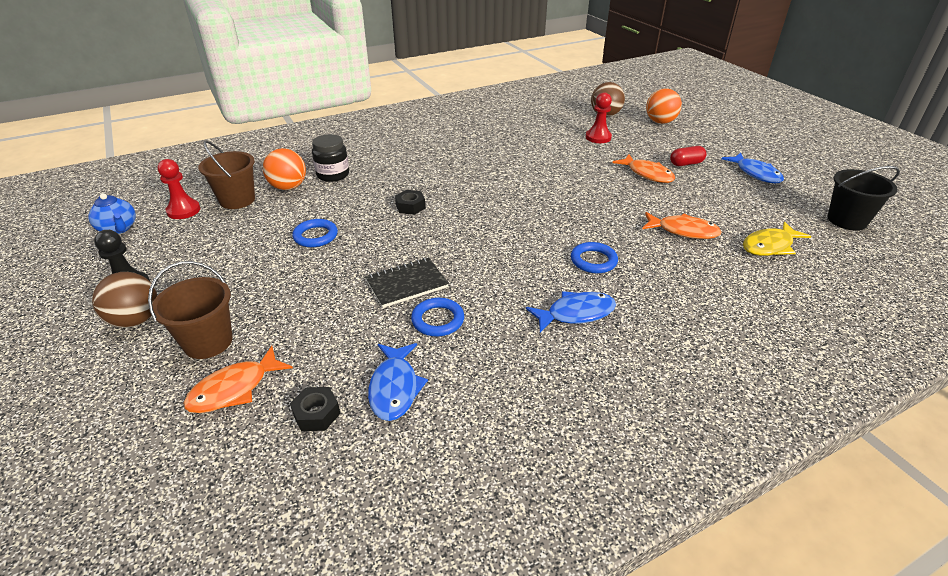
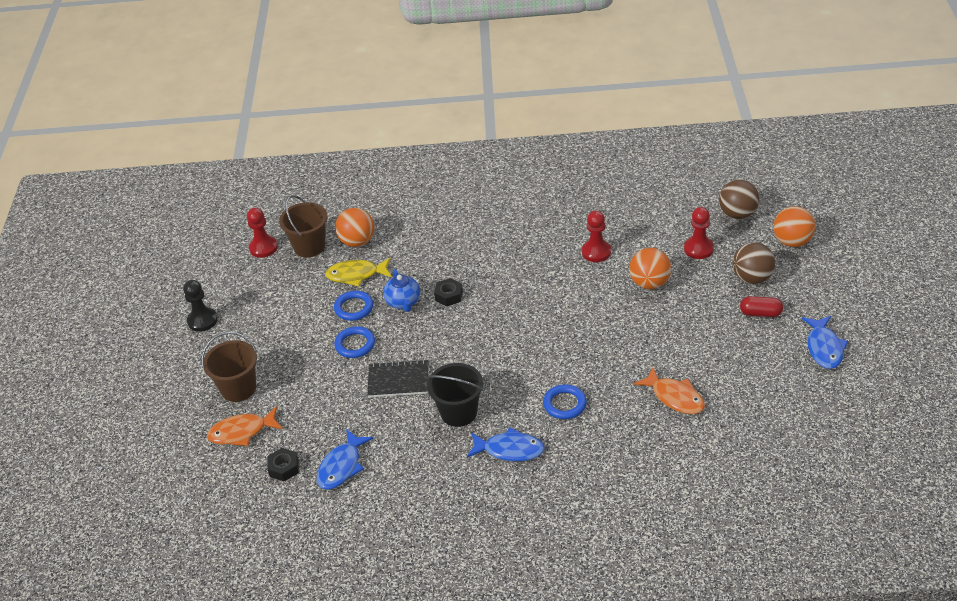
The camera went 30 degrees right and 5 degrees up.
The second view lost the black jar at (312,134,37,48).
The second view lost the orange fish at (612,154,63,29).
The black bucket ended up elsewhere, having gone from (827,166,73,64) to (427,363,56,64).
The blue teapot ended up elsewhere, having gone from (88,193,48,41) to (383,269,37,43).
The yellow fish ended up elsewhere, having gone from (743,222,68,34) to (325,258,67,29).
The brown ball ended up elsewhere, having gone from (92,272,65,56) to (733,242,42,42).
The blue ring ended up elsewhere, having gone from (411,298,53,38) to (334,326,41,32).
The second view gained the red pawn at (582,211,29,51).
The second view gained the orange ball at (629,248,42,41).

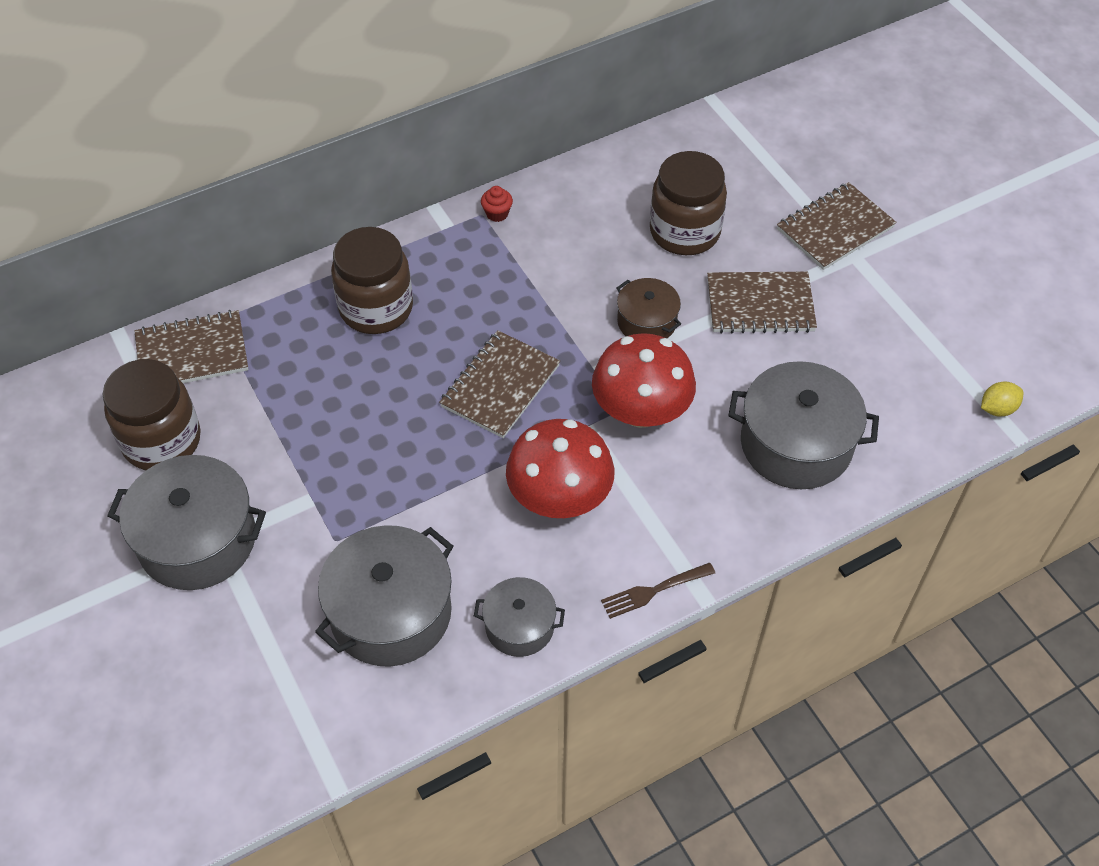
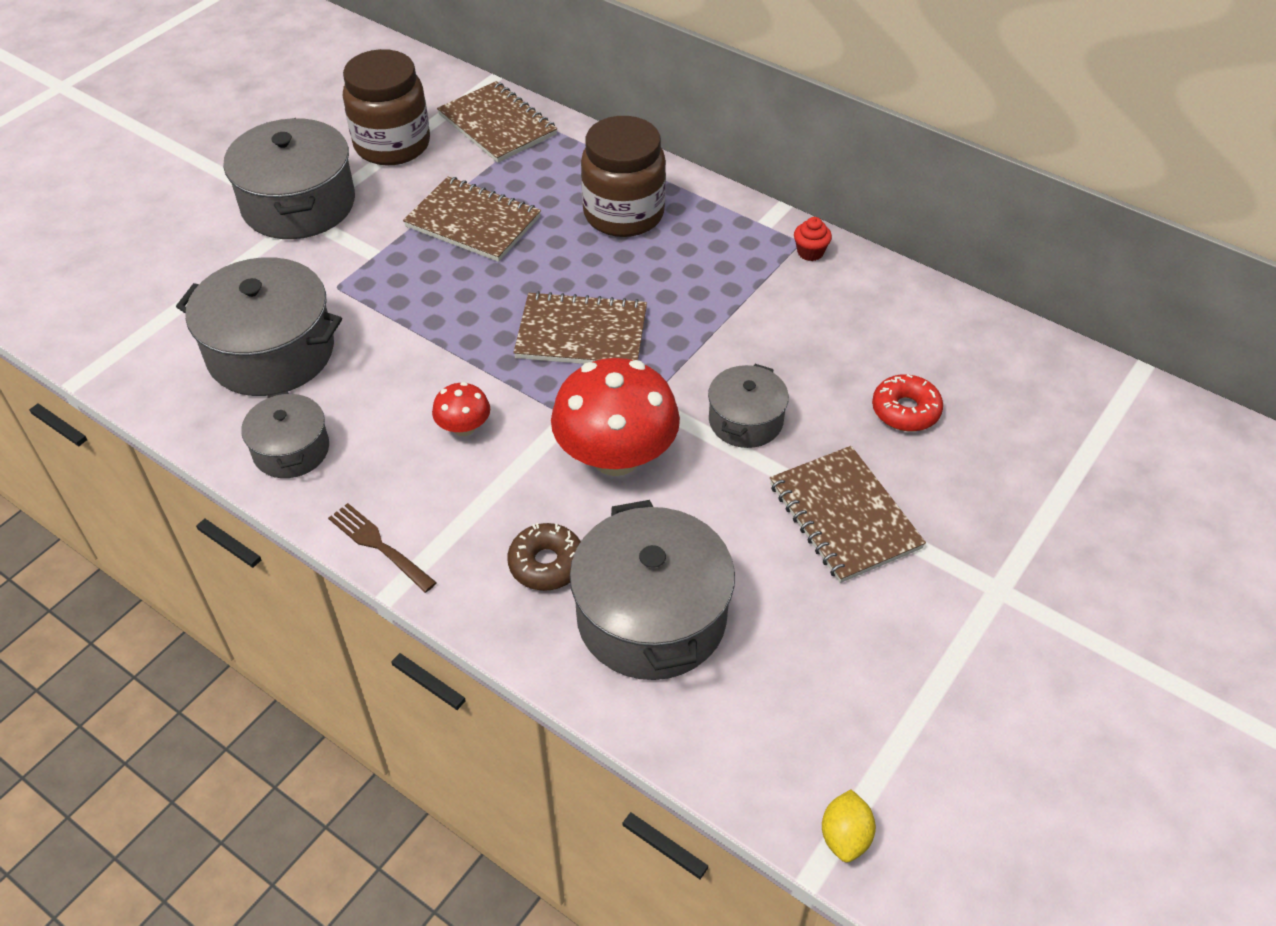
The camera went 65 degrees right and 5 degrees down.
Where the brown jar stood at (650,151,77,104), the red donut came to stand at (872,374,71,57).
The brown notebook ended up elsewhere, having gone from (777,182,120,88) to (403,176,138,86).
What was the brown pot at (616,278,65,60) turned into the grey pot at (708,364,81,84).
The yellow lemon at (981,381,43,36) ended up facing another way, 60 degrees clockwise from before.
The size of the red mushroom at (506,419,108,99) changed by a factor of 0.47.
The second view gained the brown donut at (507,523,74,68).

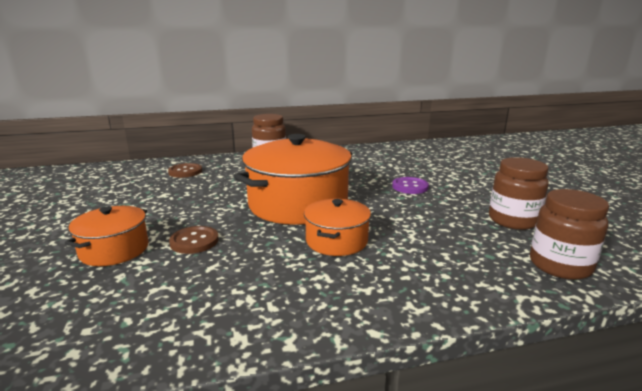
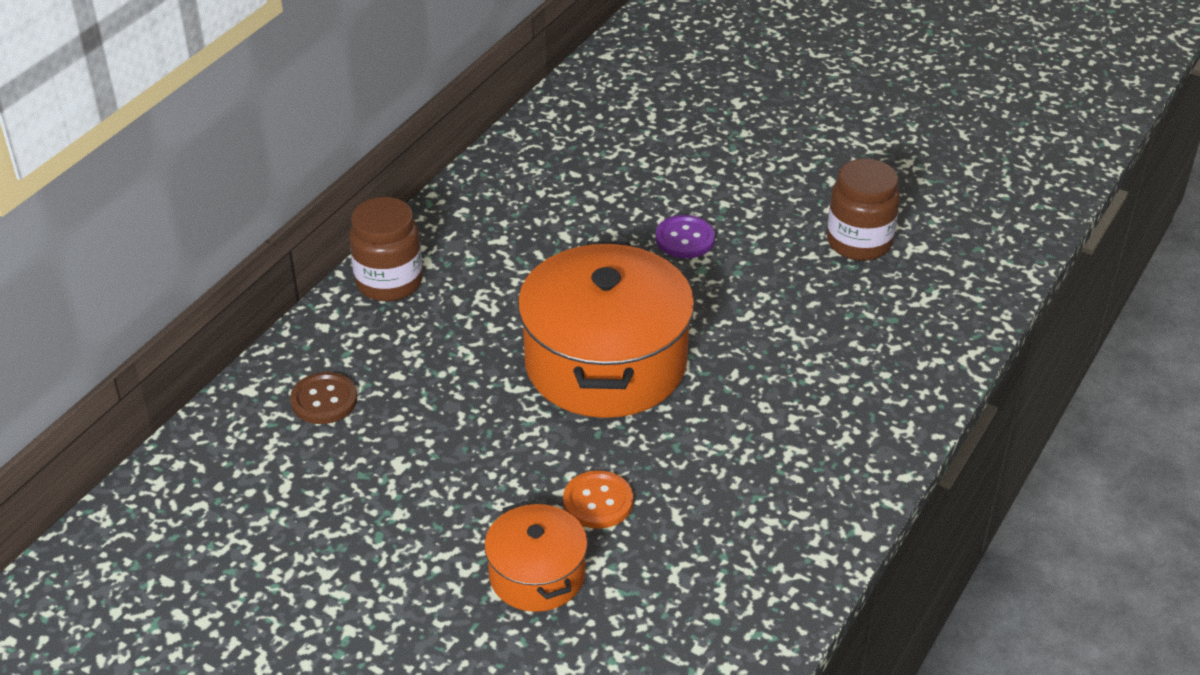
The camera went 45 degrees left and 20 degrees up.
The second view lost the brown jar at (530,189,79,91).
The second view lost the orange pot at (304,199,67,57).
What was the brown button at (169,226,50,28) turned into the orange button at (563,470,70,59).

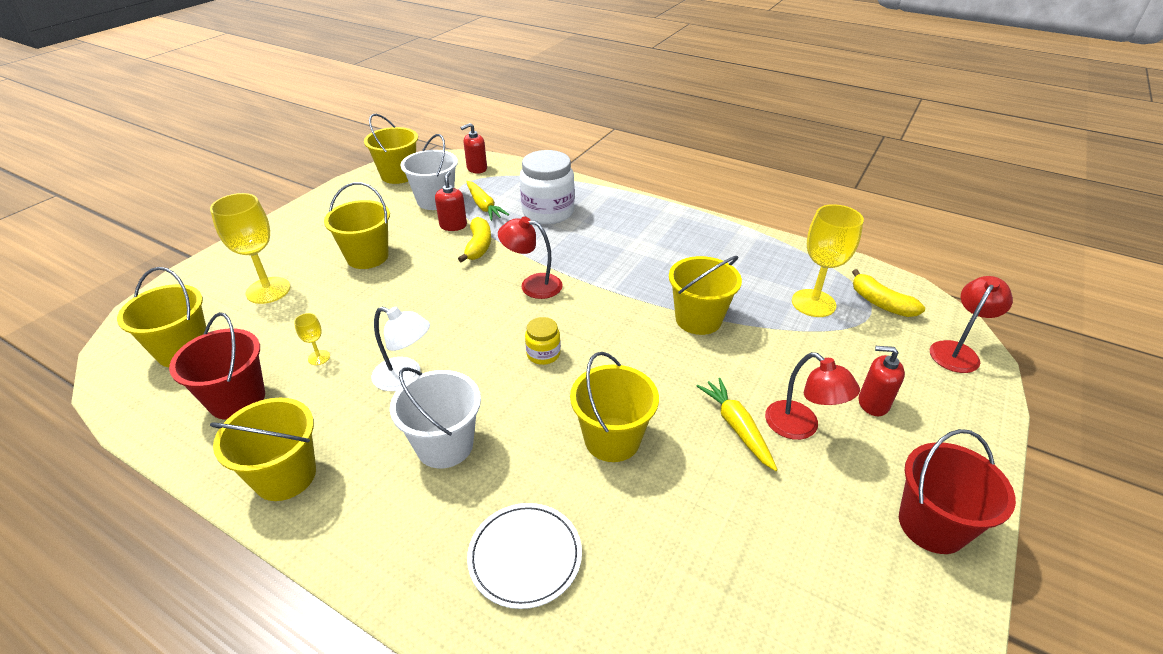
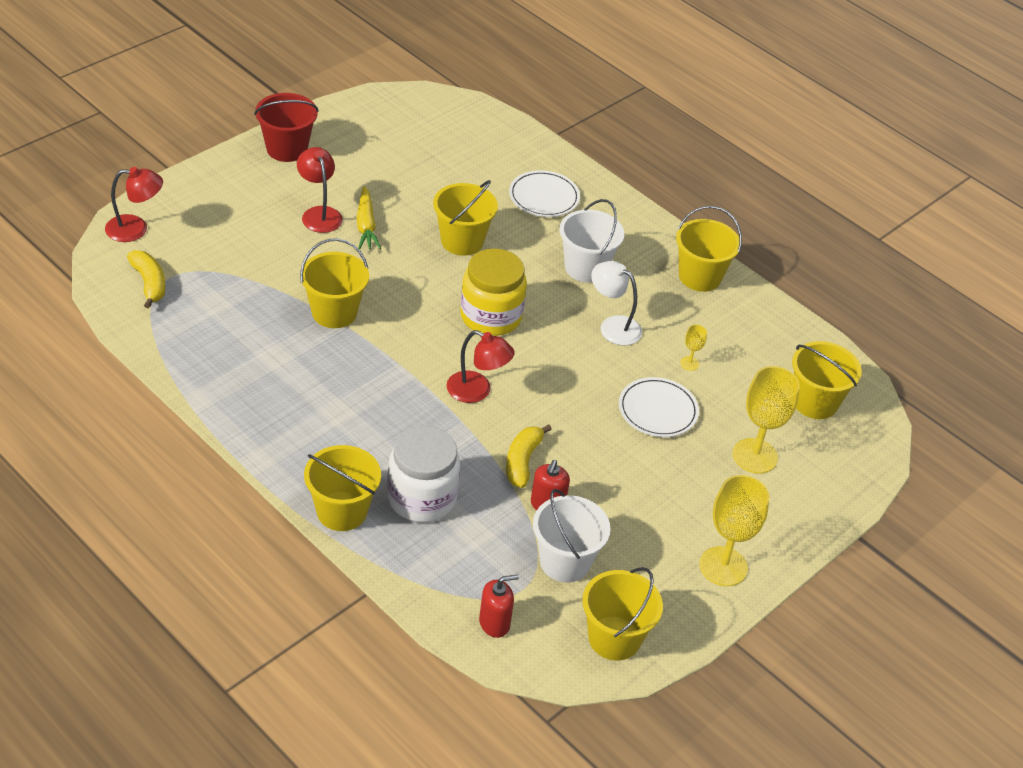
The camera went 170 degrees left and 5 degrees up.
The second view lost the yellow carrot at (466,181,43,40).
The yellow bucket ended up elsewhere, having gone from (324,182,66,87) to (304,445,77,86).
The yellow goblet ended up elsewhere, having gone from (792,204,72,113) to (699,475,71,111).
The red lamp at (930,276,83,97) ended up facing another way, 150 degrees counterclockwise from before.
The second view lost the red bucket at (169,312,96,108).
The size of the yellow jar at (525,317,36,48) changed by a factor of 2.02.
The second view lost the red soap dispenser at (859,346,46,70).
The second view gained the white plate at (619,377,80,60).

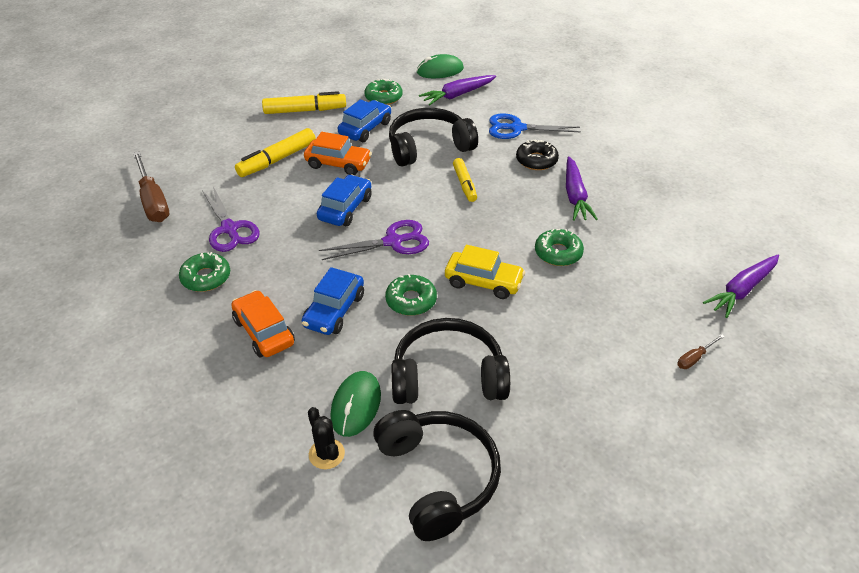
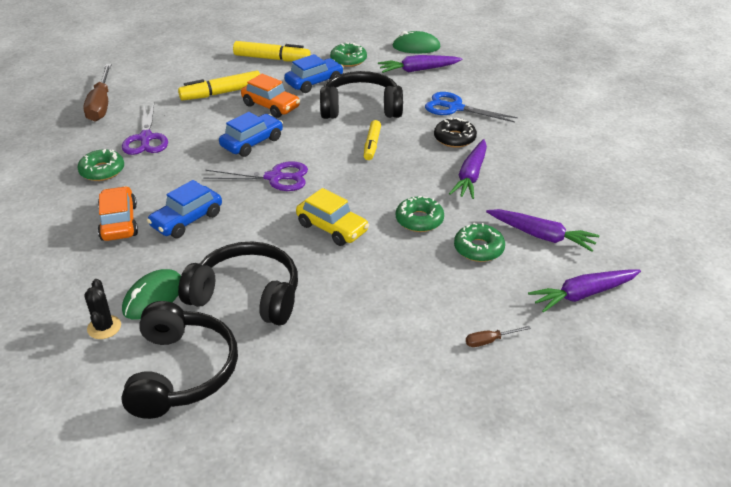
The camera went 20 degrees right and 5 degrees down.
The green donut ended up elsewhere, having gone from (385,274,52,42) to (454,223,51,39).
The second view gained the purple carrot at (486,209,114,43).

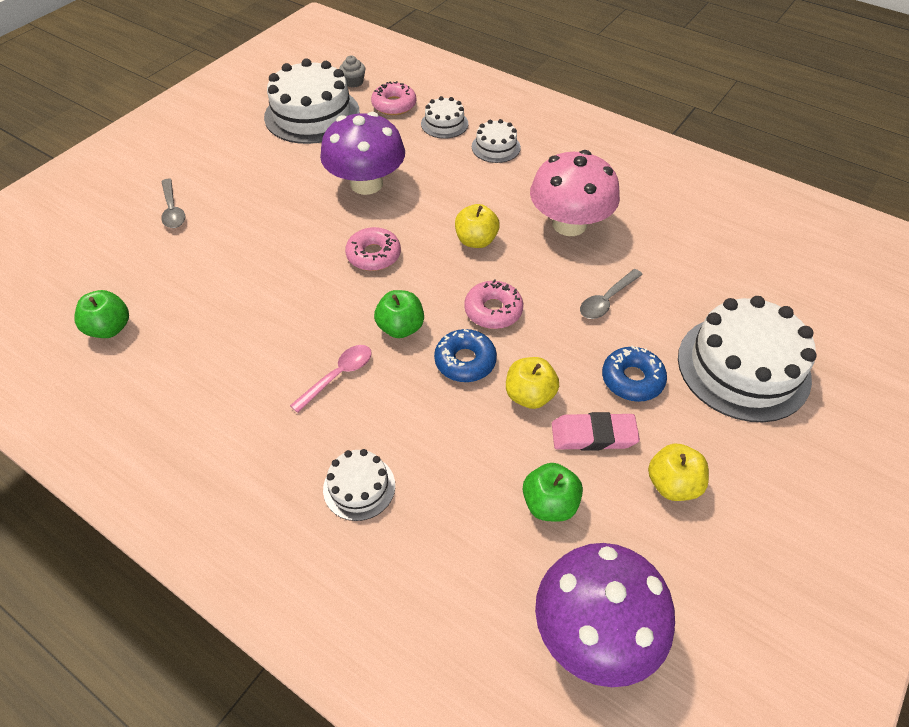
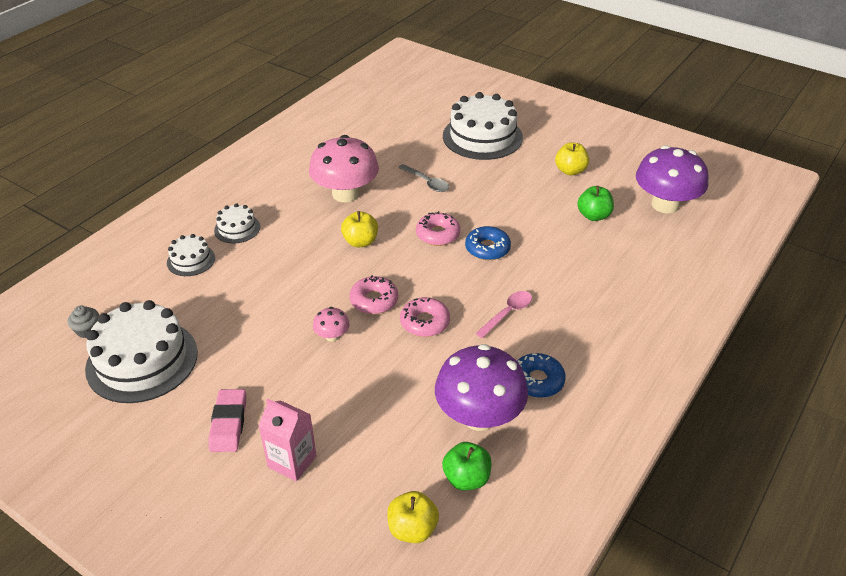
The camera went 90 degrees left and 10 degrees down.
The pink donut ended up elsewhere, having gone from (371,81,45,34) to (400,297,50,40).
The purple mushroom ended up elsewhere, having gone from (320,112,85,83) to (435,344,93,87).
Where the grey spoon stood at (161,179,24,49), the pink carton came to stand at (259,398,58,83).
The second view lost the green apple at (374,290,50,48).
The pink spoon at (290,345,82,68) ended up facing another way, 90 degrees clockwise from before.
The blue donut ended up elsewhere, having gone from (602,345,65,57) to (517,353,49,45).
The yellow apple ended up elsewhere, having gone from (506,357,53,52) to (387,491,52,52).
The pink eraser ended up elsewhere, having gone from (552,412,88,39) to (208,389,38,63).
The second view lost the white cake at (323,449,72,72).
The second view gained the pink mushroom at (313,307,37,34).

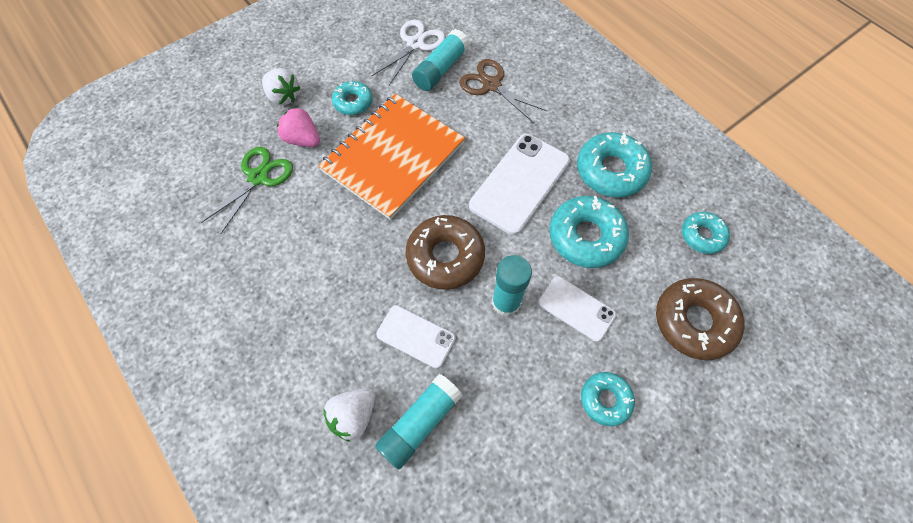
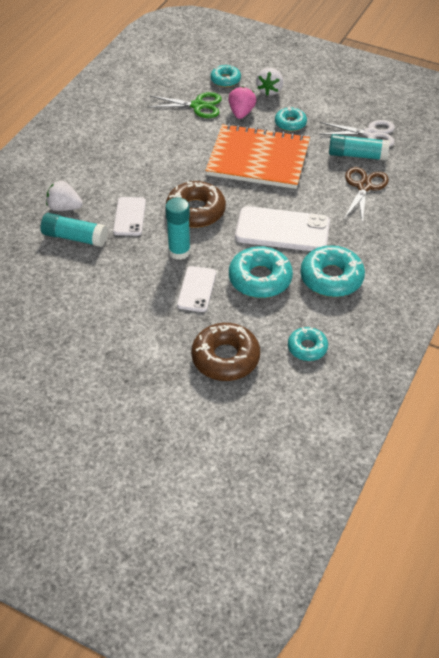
The camera went 65 degrees right and 15 degrees down.
The turquoise donut ended up elsewhere, having gone from (581,372,54,54) to (210,65,31,22).

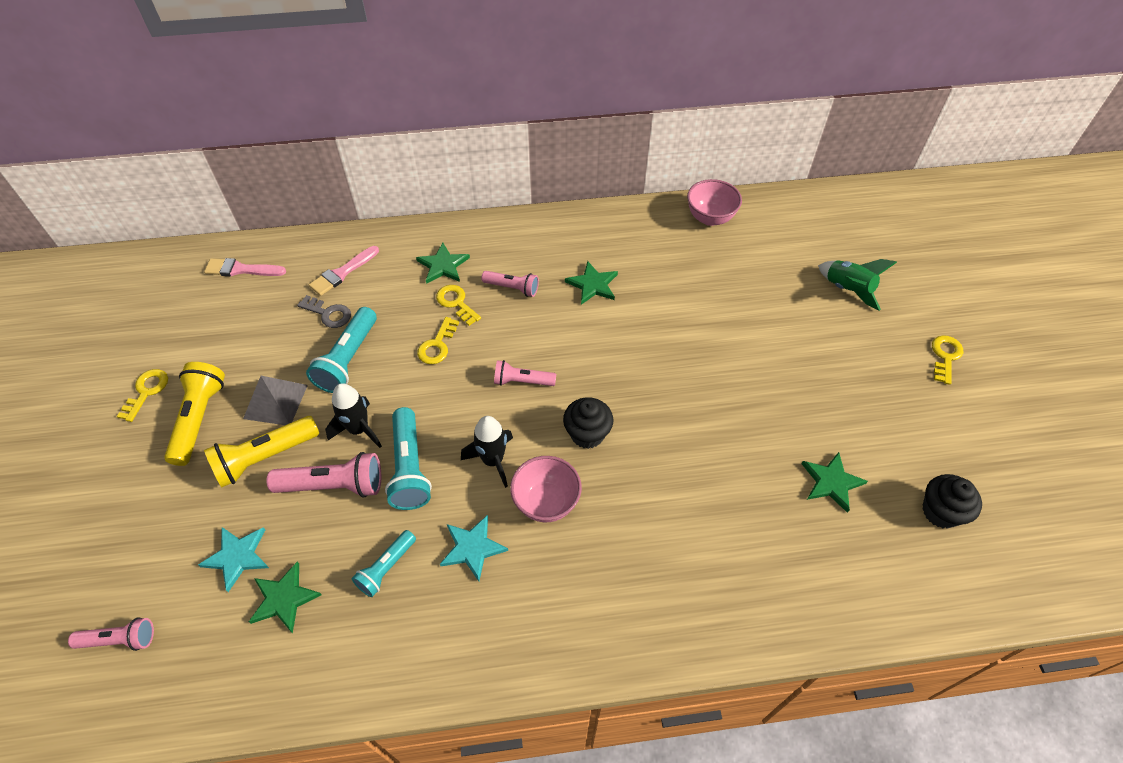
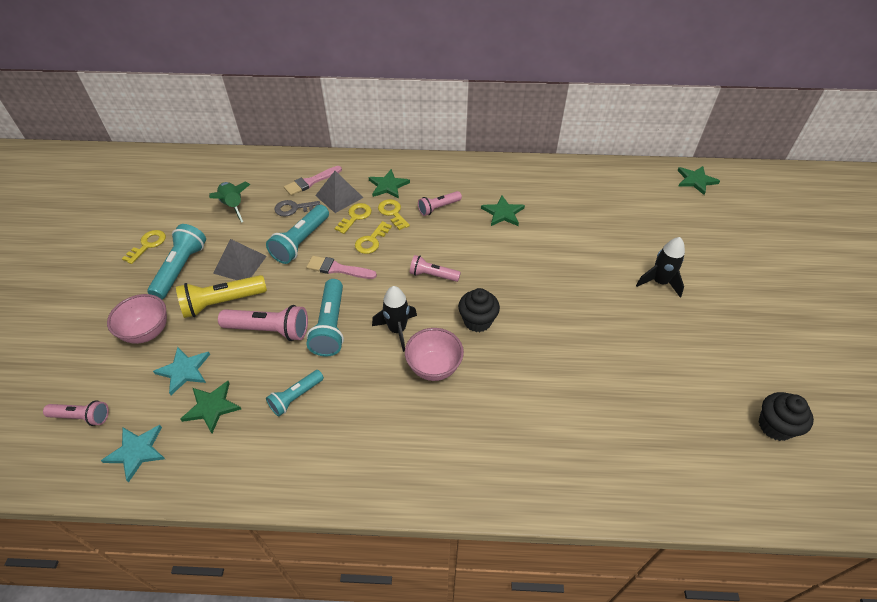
The camera went 10 degrees right and 5 degrees down.
The pink bowl ended up elsewhere, having gone from (687,179,55,47) to (107,294,60,50).
The pink brush ended up elsewhere, having gone from (204,258,82,18) to (306,256,71,23).
The green rocket ended up elsewhere, having gone from (818,259,79,52) to (209,182,41,41).
The pink flashlight at (481,271,58,26) ended up facing another way, 120 degrees clockwise from before.
The grey key at (297,295,54,33) ended up facing another way, 135 degrees clockwise from before.
The yellow key ended up elsewhere, having gone from (932,335,31,50) to (335,203,37,31).
What was the yellow flashlight at (164,362,61,104) turned into the turquoise flashlight at (147,224,59,75).
The black rocket ended up elsewhere, having gone from (325,383,57,65) to (636,237,49,60).
The green star ended up elsewhere, having gone from (801,452,67,61) to (677,166,43,29).
The turquoise star ended up elsewhere, having gone from (440,515,68,66) to (101,425,64,57).
The second view gained the grey pyramid at (315,171,48,42).

